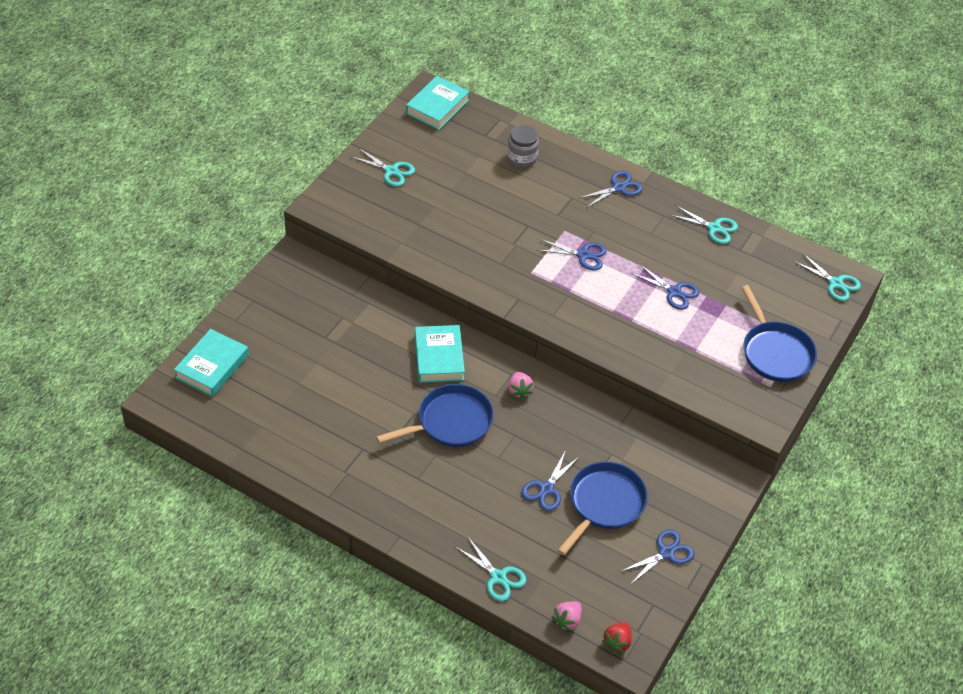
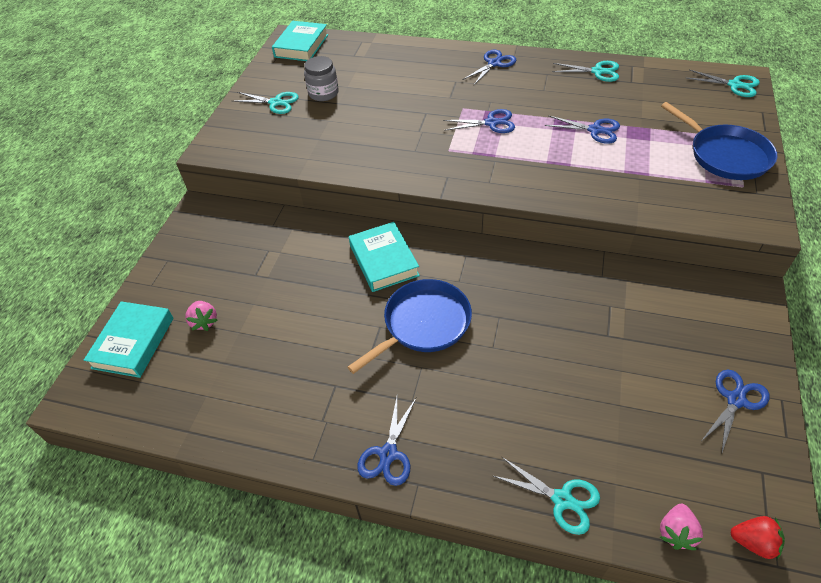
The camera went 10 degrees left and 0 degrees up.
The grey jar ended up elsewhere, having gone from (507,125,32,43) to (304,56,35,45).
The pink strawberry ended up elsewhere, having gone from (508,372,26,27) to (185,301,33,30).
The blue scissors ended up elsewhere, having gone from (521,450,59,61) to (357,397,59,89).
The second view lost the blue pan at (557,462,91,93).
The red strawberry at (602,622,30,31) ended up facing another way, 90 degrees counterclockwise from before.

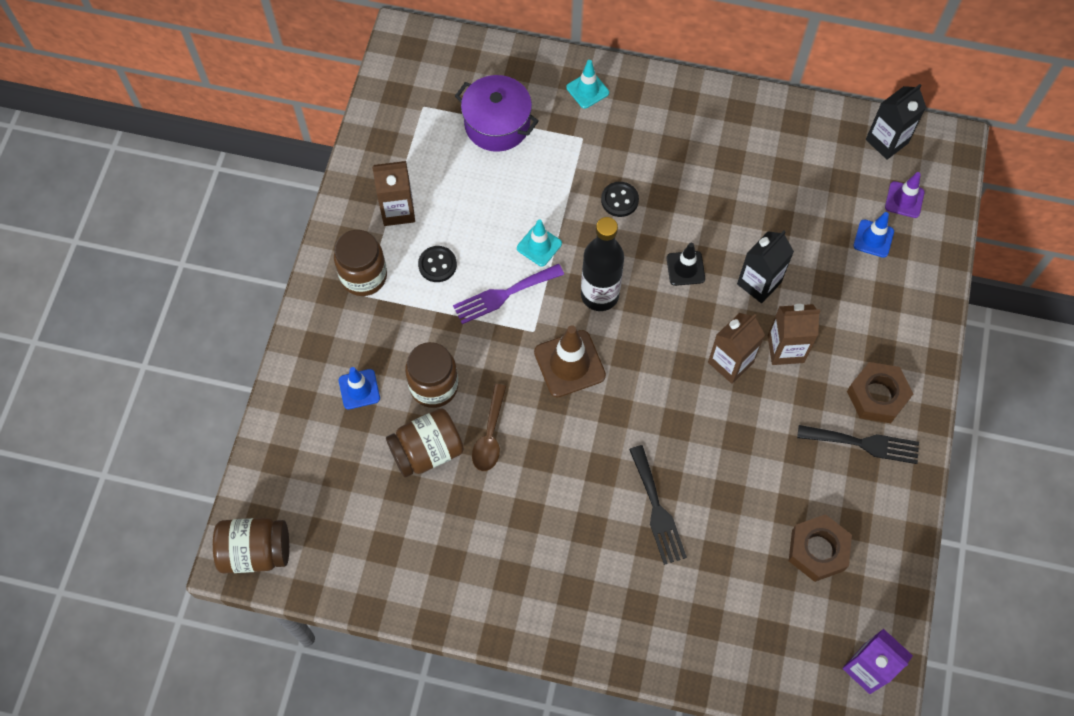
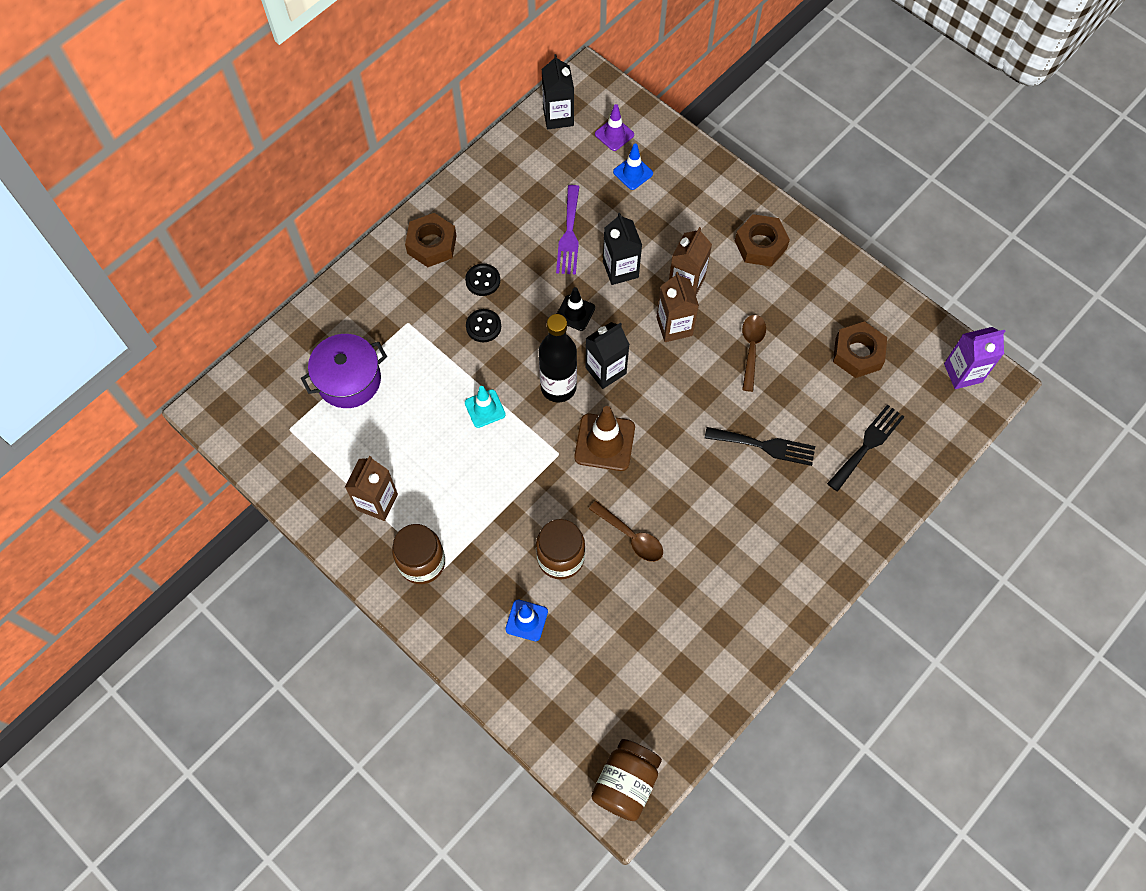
The camera went 60 degrees left and 0 degrees up.
The second view lost the turquoise traffic cone at (566,60,43,49).
The black button ended up elsewhere, having gone from (418,246,39,36) to (465,263,35,33).
The purple fork ended up elsewhere, having gone from (453,264,111,60) to (556,185,23,90).
The second view lost the brown jar at (386,408,78,70).
The black fork ended up elsewhere, having gone from (797,425,122,39) to (827,404,77,88).
The second view gained the brown nut at (405,213,52,54).
The second view gained the brown spoon at (742,315,24,77).
The second view gained the black carton at (585,322,45,67).

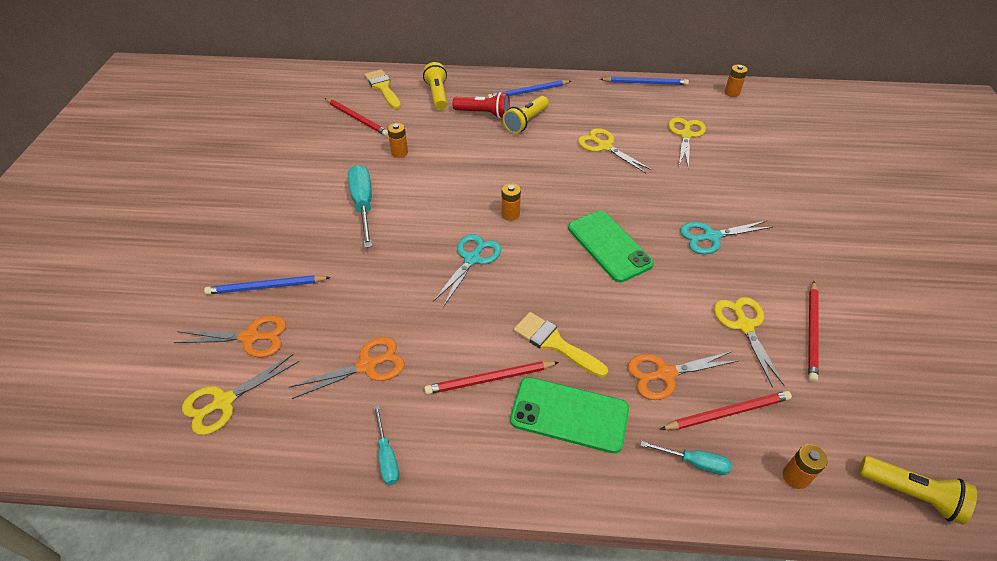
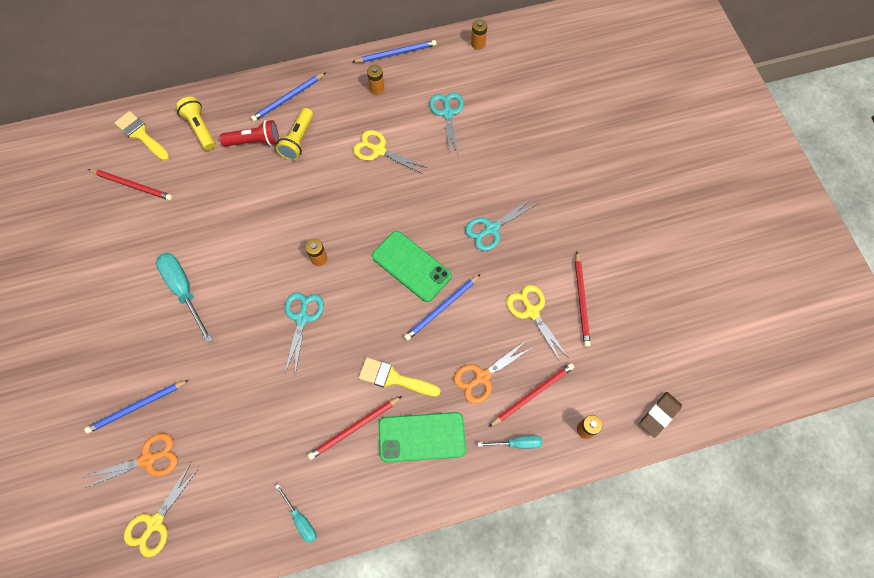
The camera went 20 degrees left and 20 degrees up.
What was the yellow scissors at (668,117,38,52) turned into the turquoise scissors at (429,93,35,63).
The orange battery ended up elsewhere, having gone from (388,123,20,35) to (367,65,17,30).
The second view lost the orange scissors at (289,337,116,62).
Where the yellow flashlight stood at (859,456,118,69), the brown eraser came to stand at (640,392,42,46).
The second view gained the blue pencil at (404,274,77,67).

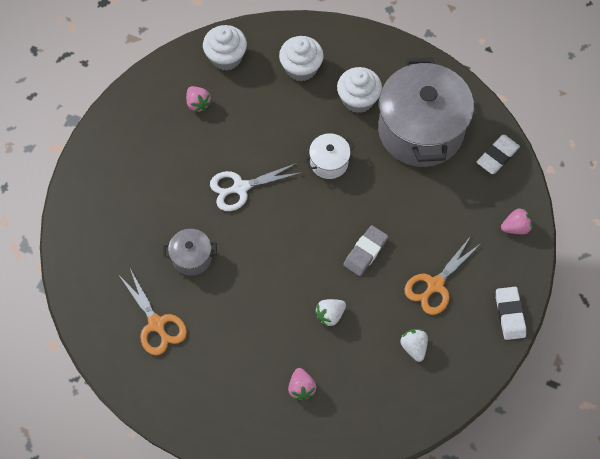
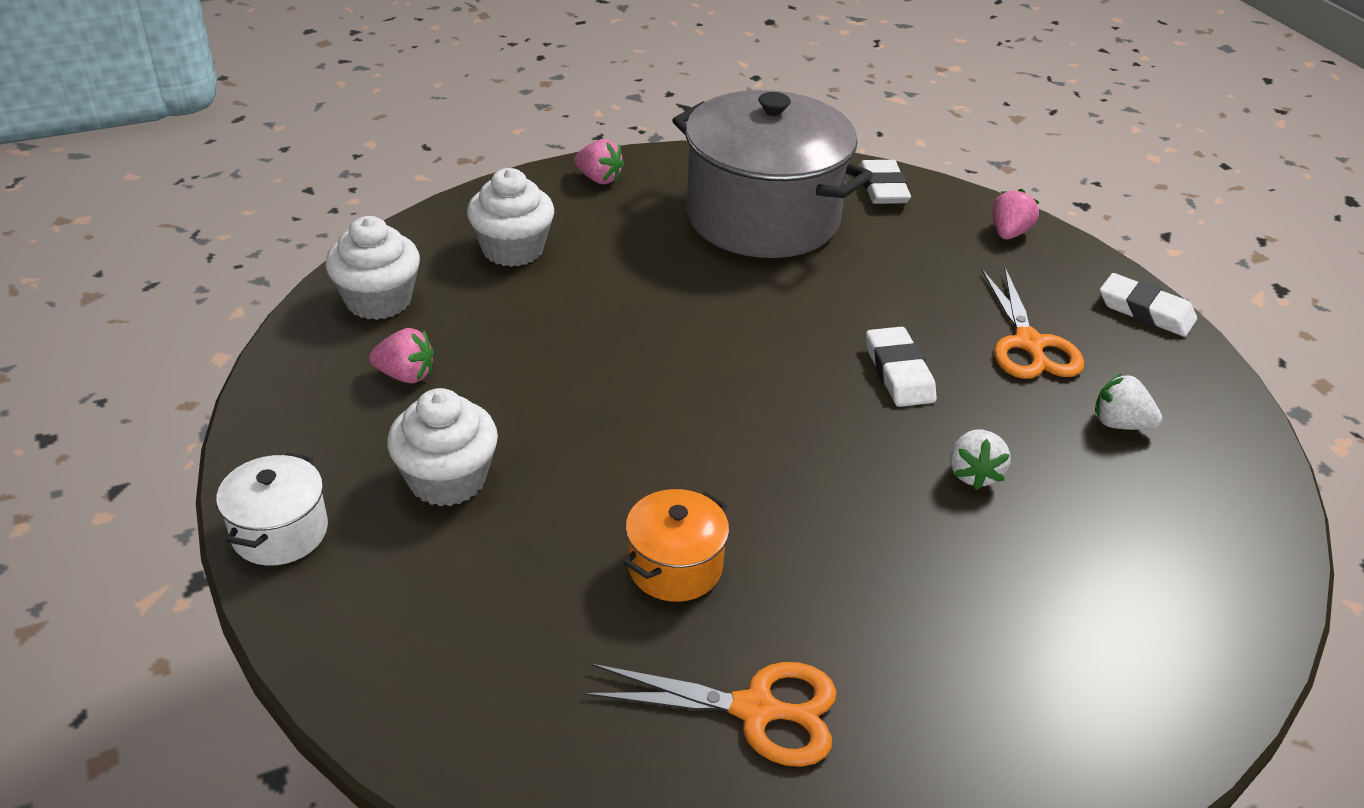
The camera went 50 degrees left and 25 degrees down.
The white cupcake ended up elsewhere, having gone from (337,67,45,46) to (387,388,111,118).
The white pot ended up elsewhere, having gone from (305,133,50,46) to (216,453,112,113).
The second view lost the white scissors at (210,163,92,48).
What was the grey eraser at (343,225,45,51) turned into the white eraser at (866,327,71,80).
What was the grey pot at (163,229,54,47) turned into the orange pot at (624,489,105,113).
The pink strawberry ended up elsewhere, having gone from (288,368,29,33) to (574,139,50,45).

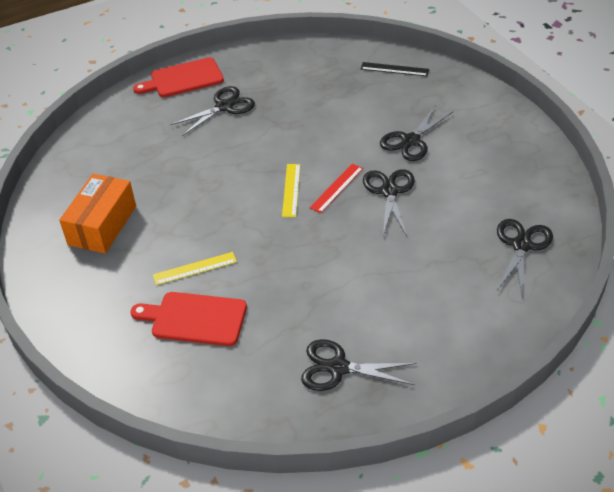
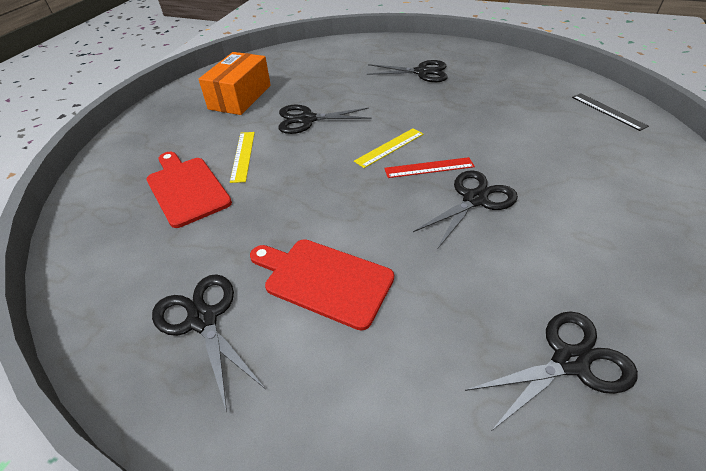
The camera went 45 degrees right and 0 degrees up.
The red cutting board ended up elsewhere, having gone from (133,57,91,40) to (250,239,144,91).
The black scissors ended up elsewhere, having gone from (380,106,73,55) to (278,105,94,29).
The orange box at (59,174,77,80) ended up facing another way, 45 degrees counterclockwise from before.
The yellow ruler at (153,252,84,33) ended up facing another way, 60 degrees clockwise from before.

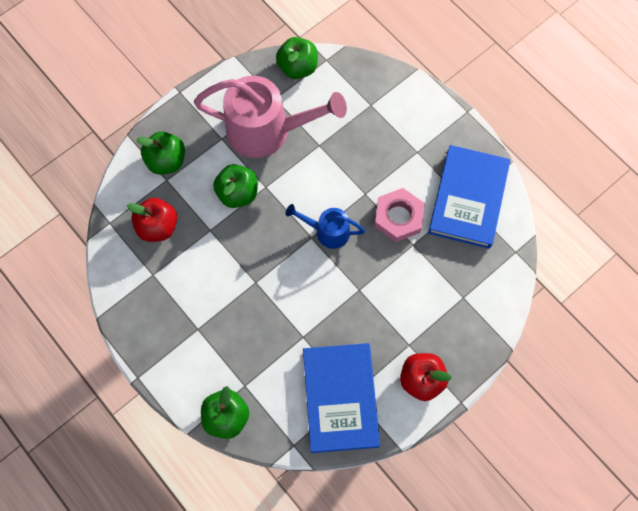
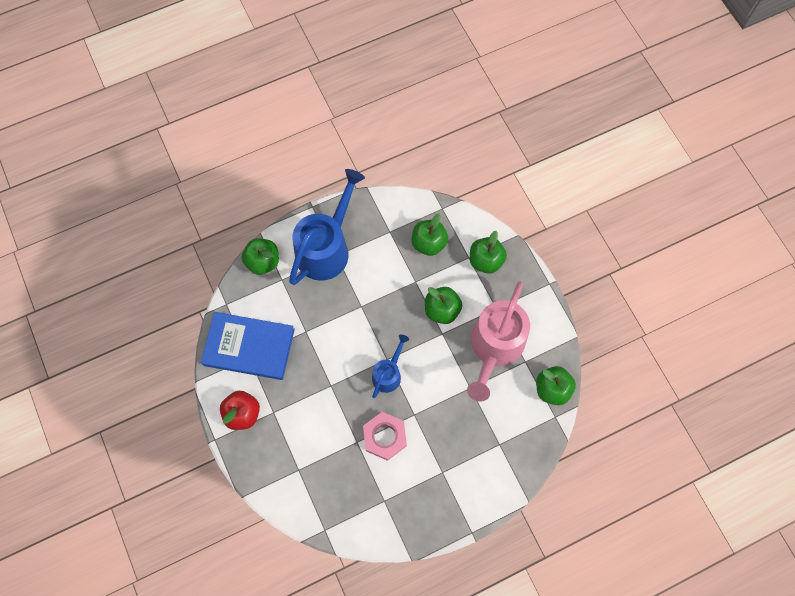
The camera went 105 degrees right and 0 degrees up.
The second view lost the blue book at (428,145,82,104).
What was the red apple at (127,198,50,44) turned into the green apple at (411,214,37,42).
The second view gained the blue watering can at (289,169,76,116).

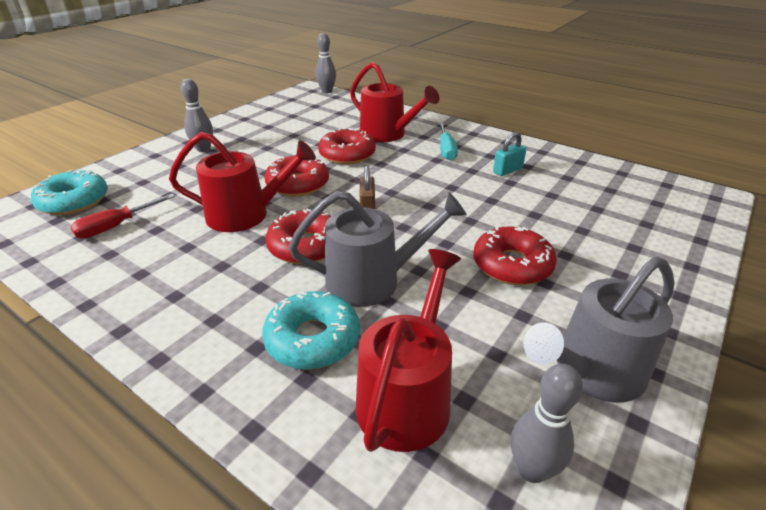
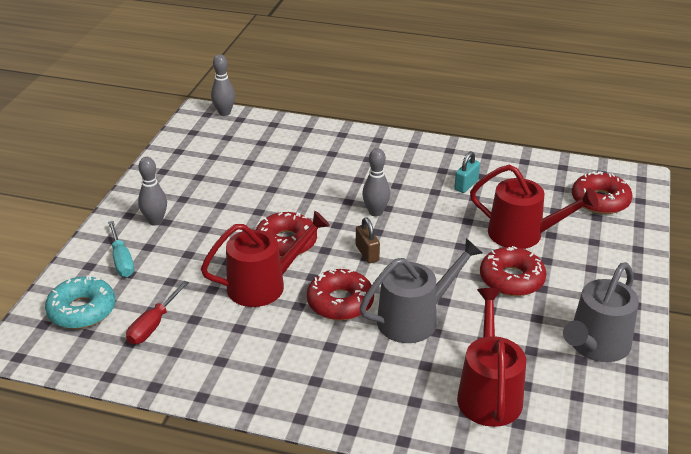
The camera went 20 degrees left and 0 degrees up.
The red watering can ended up elsewhere, having gone from (350,62,89,80) to (470,165,129,84).
The turquoise screwdriver ended up elsewhere, having gone from (439,123,19,38) to (108,221,26,56).
The red donut ended up elsewhere, having gone from (318,128,58,37) to (572,171,61,43).
The second view lost the turquoise donut at (262,291,98,79).
The grey bowling pin ended up elsewhere, having gone from (511,364,72,119) to (362,148,28,68).

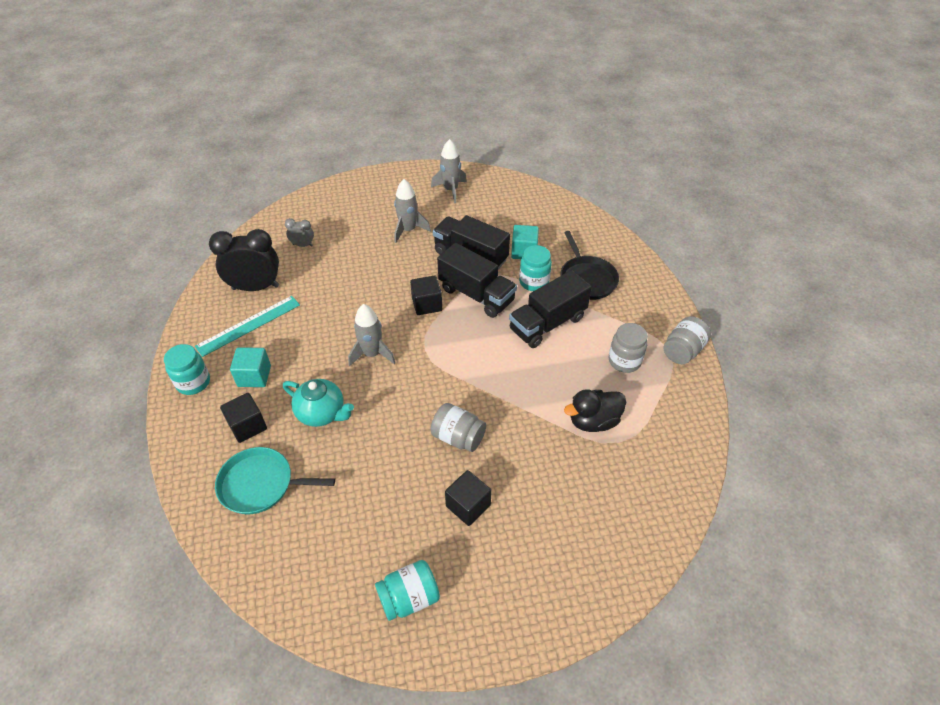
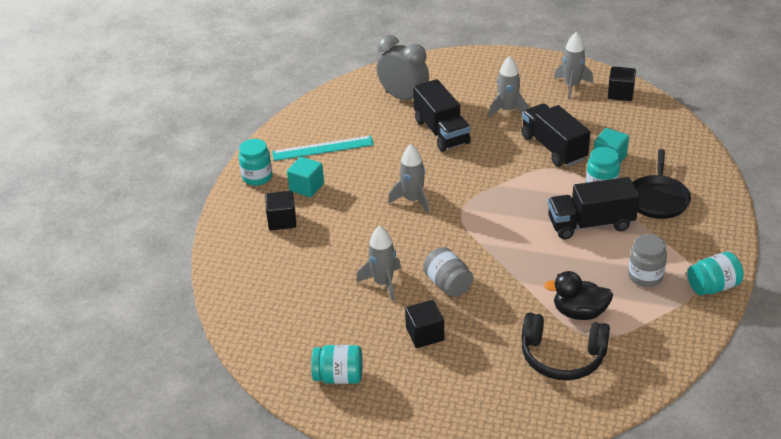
The camera went 30 degrees right and 10 degrees down.
The size of the grey clock at (285,218,29,29) changed by a factor of 2.09.
The second view lost the black clock at (209,229,70,62).
The black truck ended up elsewhere, having gone from (437,243,80,75) to (413,79,58,73).
The black cube ended up elsewhere, having gone from (410,275,32,40) to (607,66,29,35).
What was the grey jar at (664,316,47,48) turned into the turquoise jar at (688,252,56,43).
The second view lost the turquoise teapot at (283,379,71,48).
The second view lost the turquoise pan at (215,447,120,67).
The second view gained the grey rocket at (357,226,44,75).
The second view gained the black headphones at (521,312,89,68).

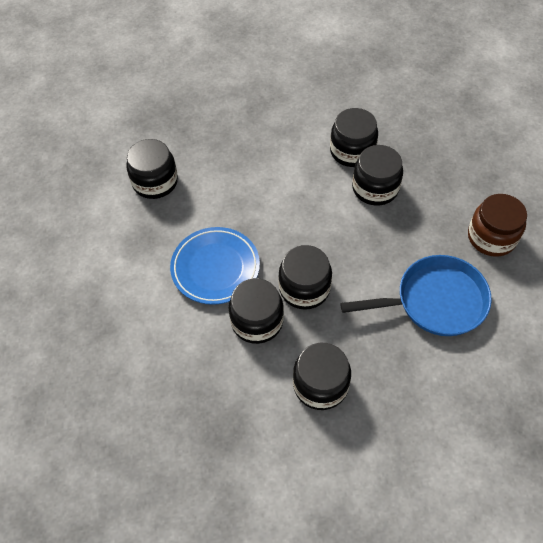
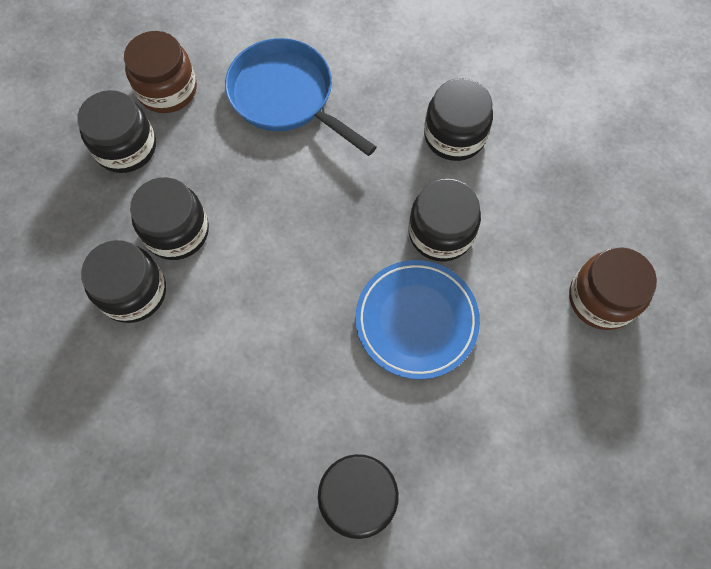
The camera went 130 degrees left and 10 degrees up.
The black jar ended up elsewhere, having gone from (278,245,54,65) to (77,90,79,83).
The second view gained the brown jar at (569,247,88,83).

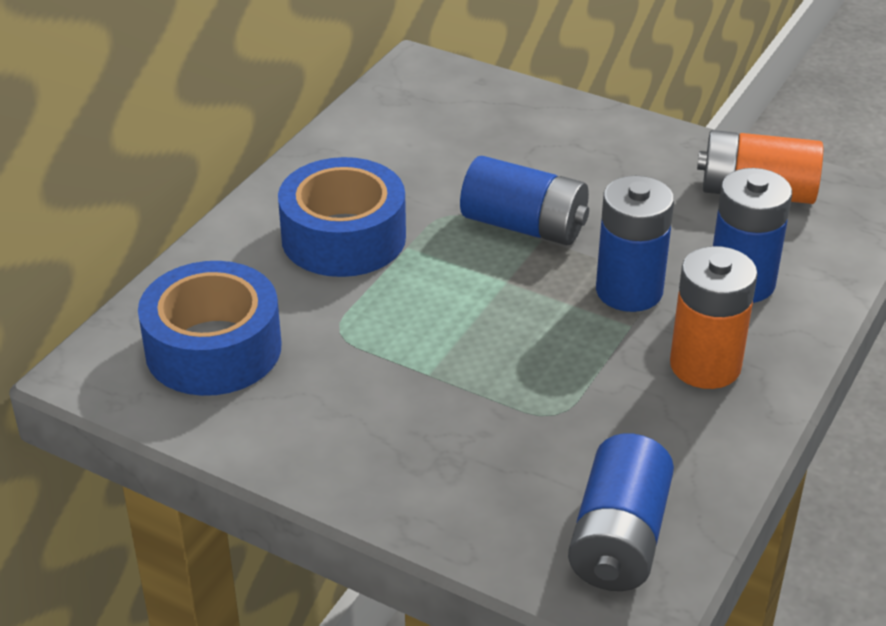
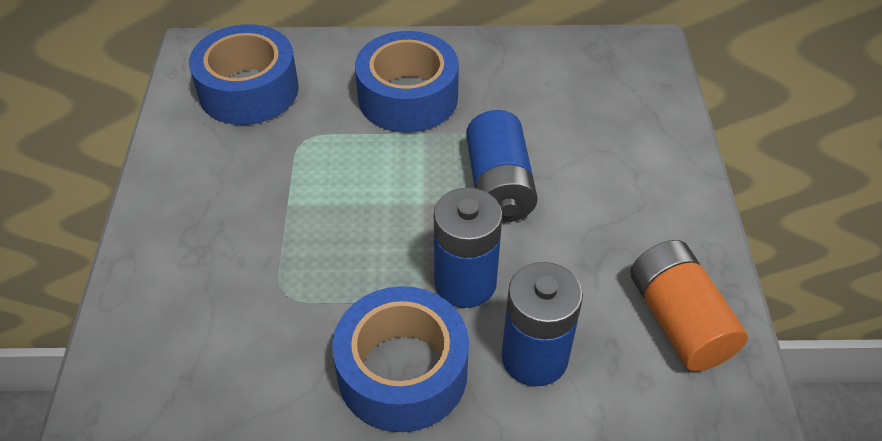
The camera went 60 degrees right and 10 degrees up.
Where the orange battery stood at (670,246,88,143), the blue tape came to stand at (332,286,137,146).
The second view lost the blue battery at (568,434,106,157).

